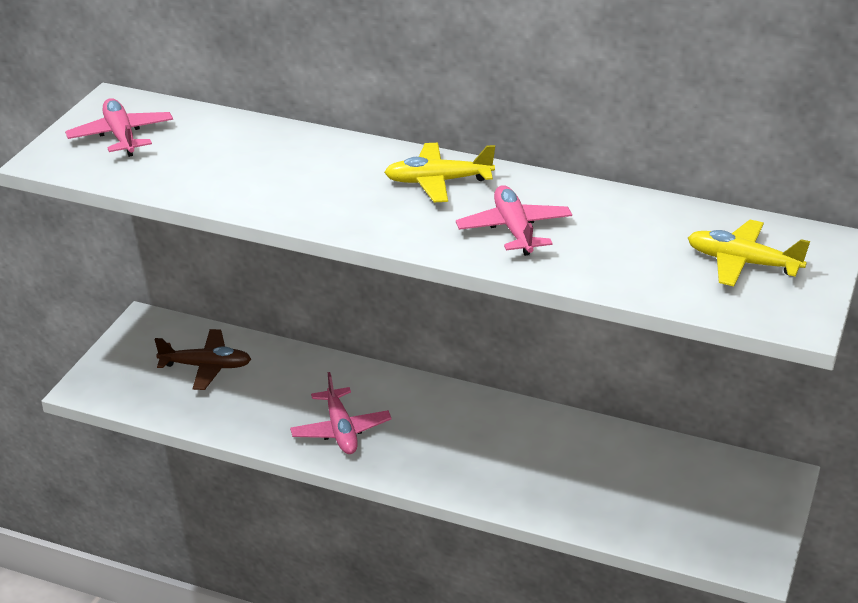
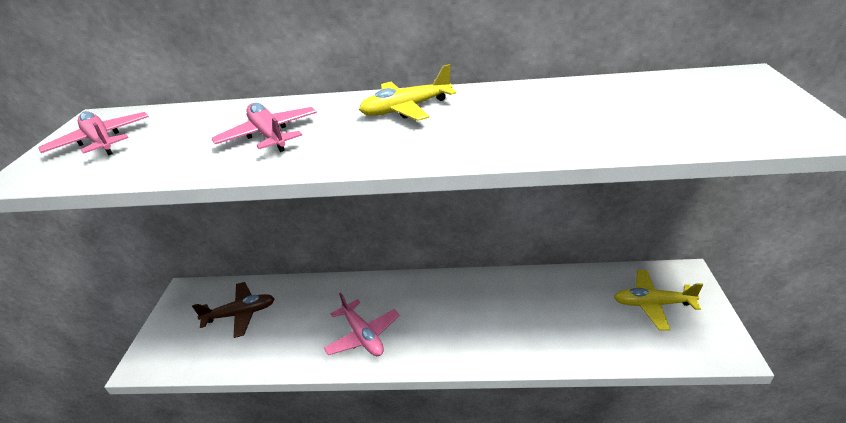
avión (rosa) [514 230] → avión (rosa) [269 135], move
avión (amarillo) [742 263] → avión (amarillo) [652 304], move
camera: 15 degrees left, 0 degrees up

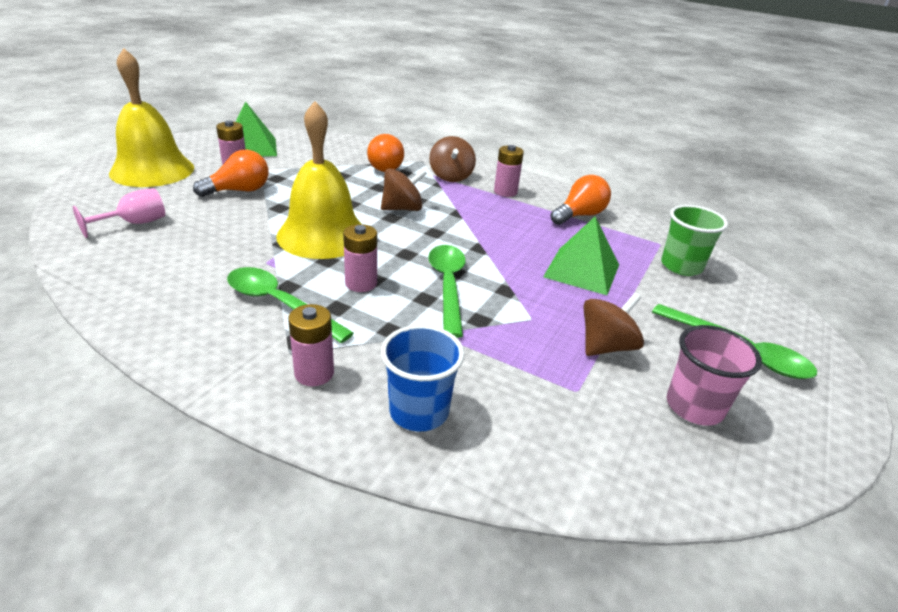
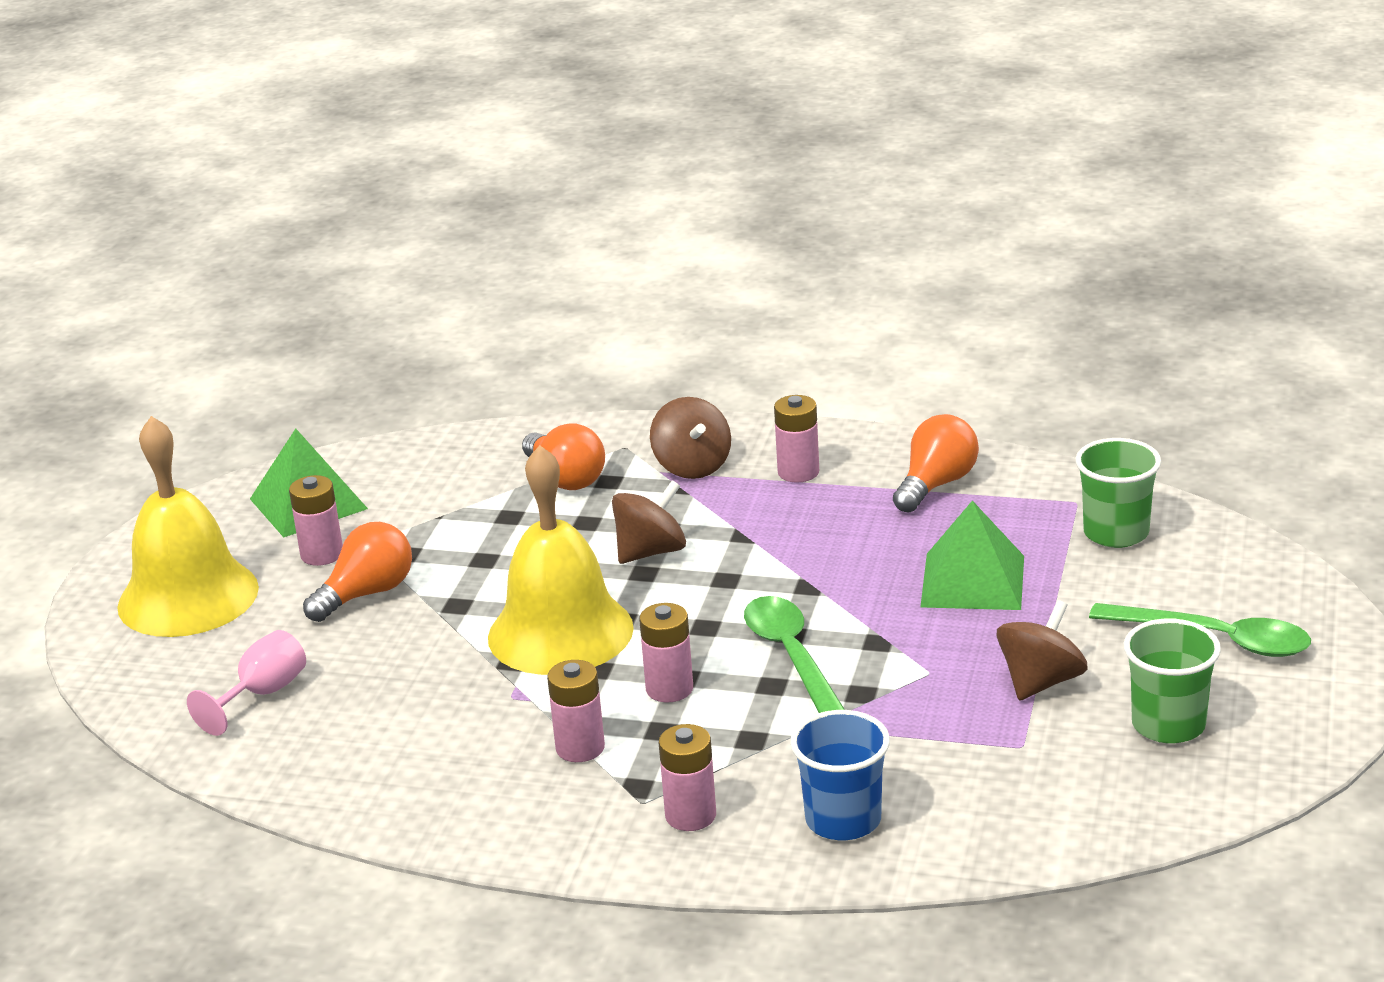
cuchara (verde) [279 304] → pila (rosa) [580 748]
vaso (rosa) [694 407] → vaso (verde) [1168 725]
camera: 10 degrees left, 5 degrees down

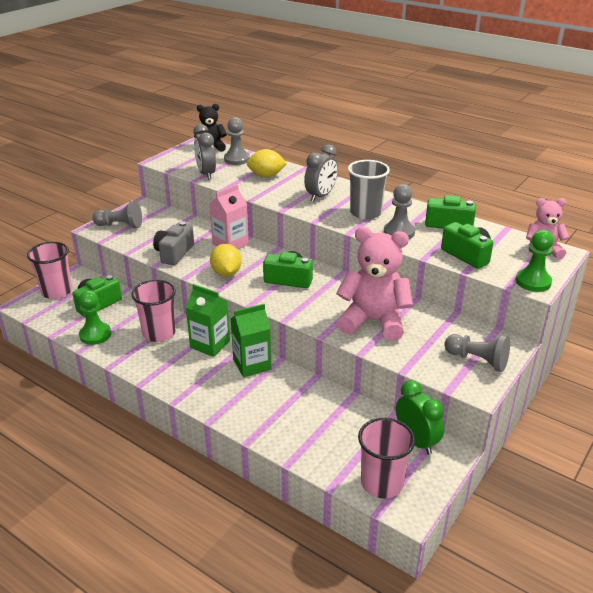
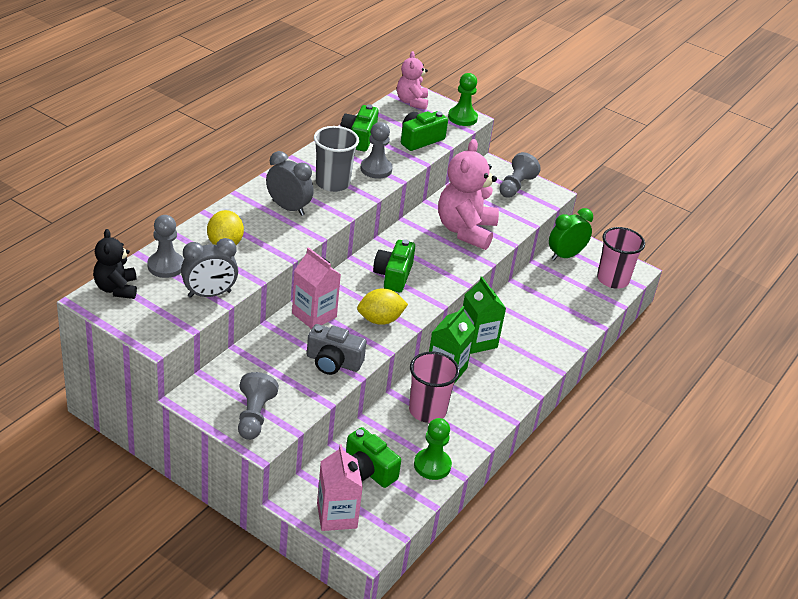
vaso (rosa) [57 291] → cartón de leche (rosa) [337 515]
camera: 95 degrees left, 5 degrees up

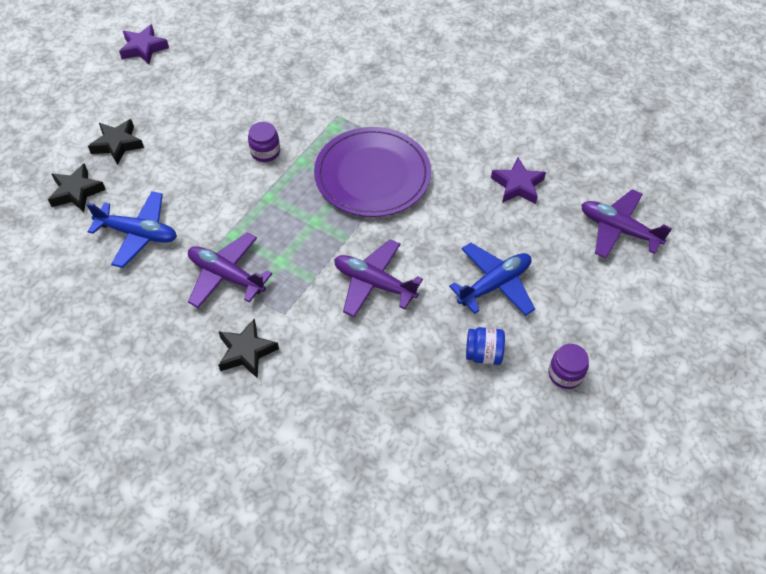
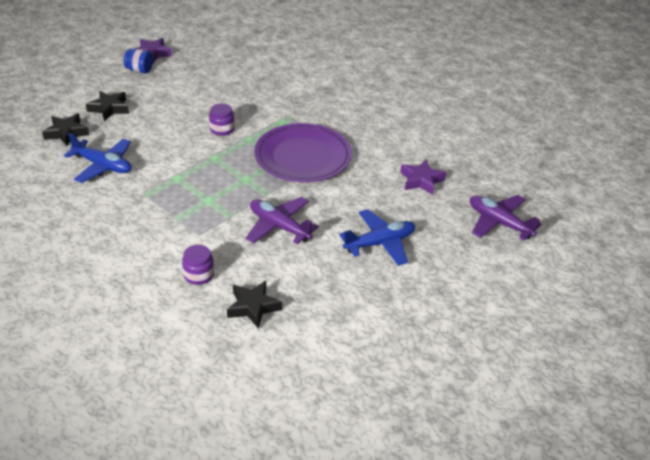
avión (morado) [226 276] → -
estrella (negro) [246 352] → estrella (negro) [253 307], move
tarro (azul) [483 354] → tarro (azul) [139 70], move
tarro (morado) [565 374] → tarro (morado) [199 275], move
camera: 10 degrees right, 15 degrees down

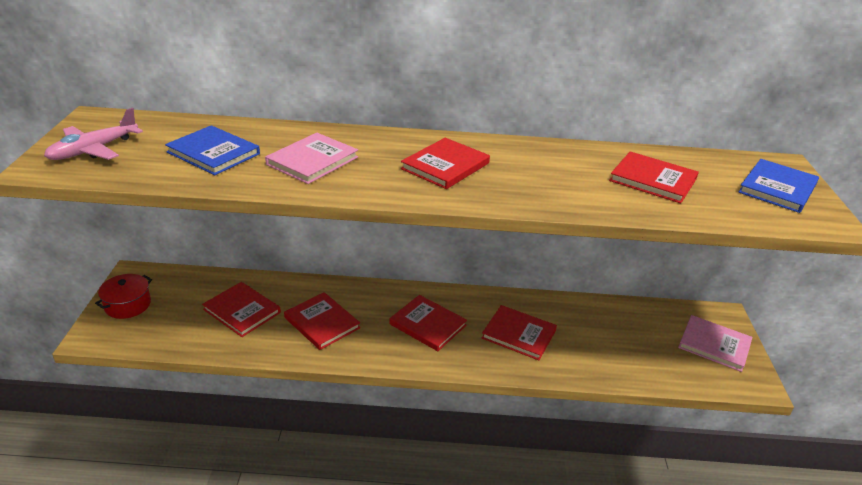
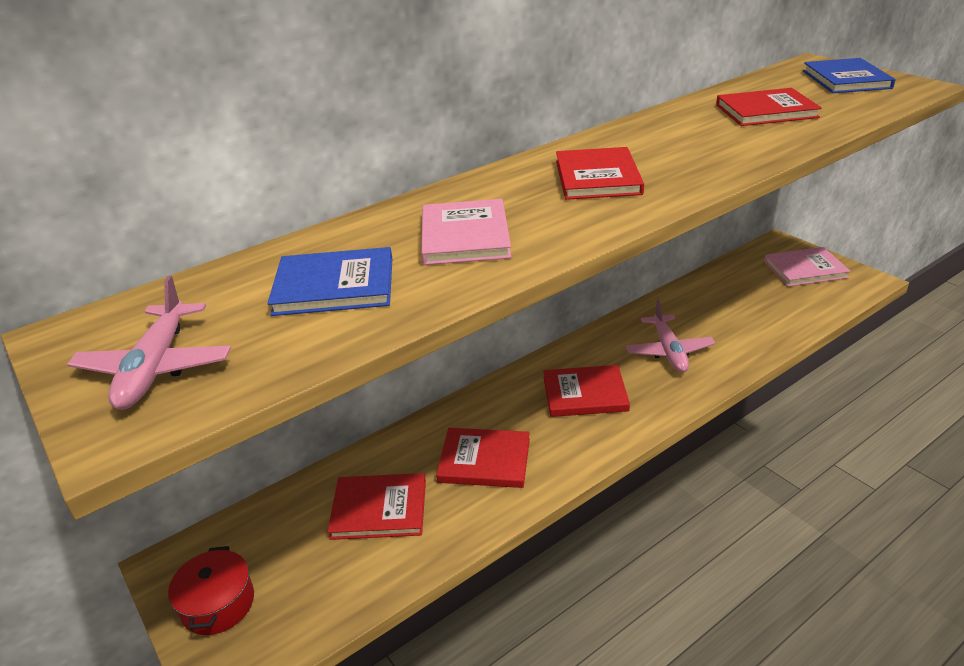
libro (rojo) [519 334] → avión (rosa) [669 351]
camera: 35 degrees left, 0 degrees up

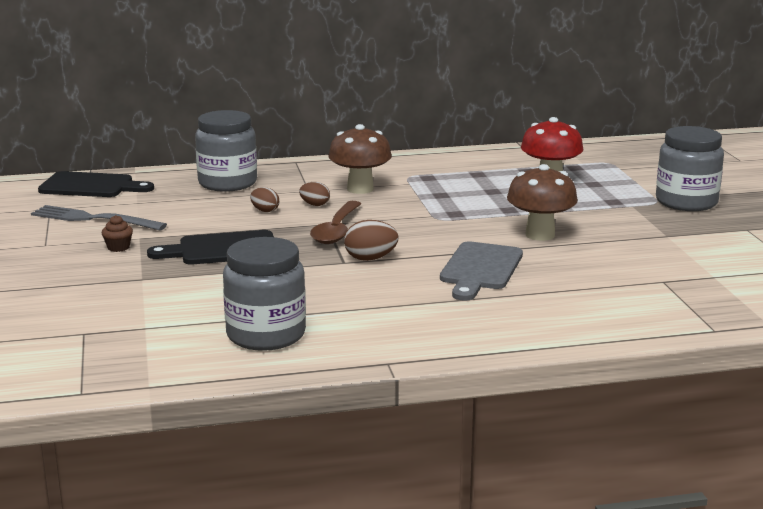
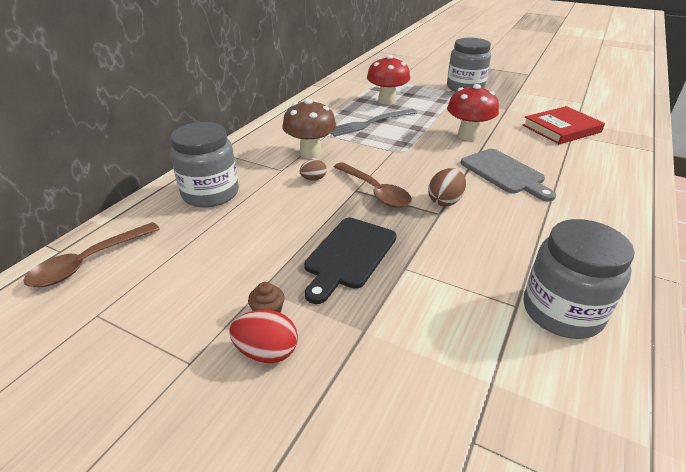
tenedor (gris) [94 219] → tenedor (gris) [369 123], move
tabla de cortar (negro) [91 186] → cuchara (marrón) [88 262]
huevo (marrón) [265 211] → -
seta (marrón) [540 235] → seta (rojo) [468 136]
- → huevo (rojo) [267 352]
- → libro (rojo) [561 129]
camera: 50 degrees left, 15 degrees up

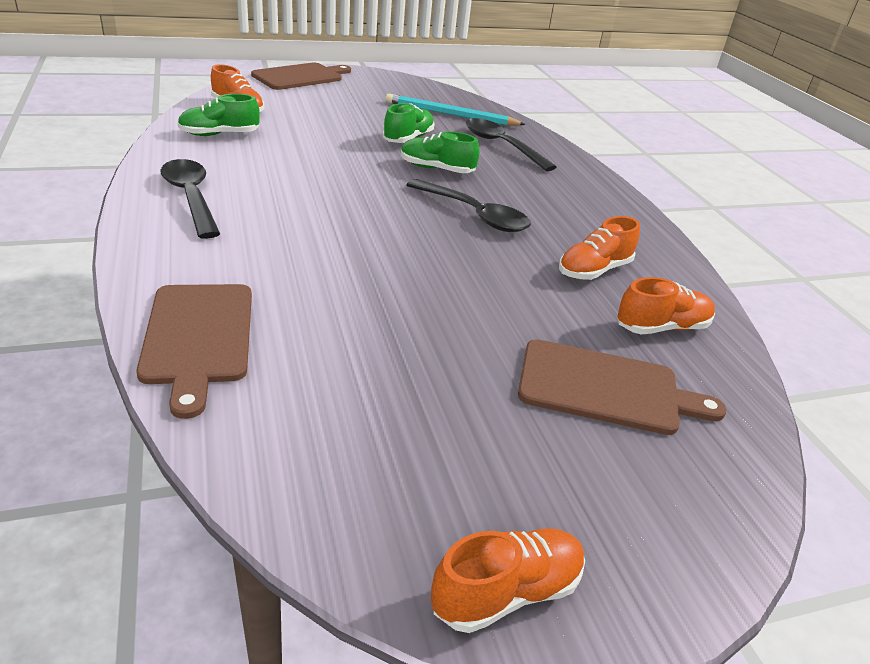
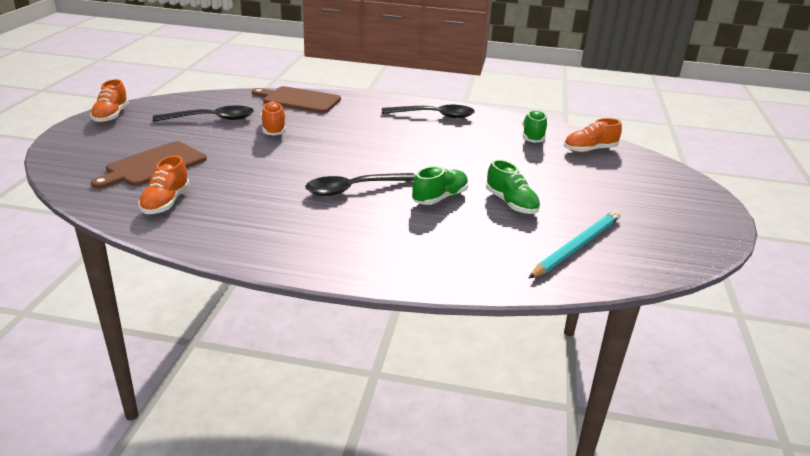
tabla de cortar (marrón) [300 77] → -
cuchara (negro) [501 146] → cuchara (negro) [212 119], move
zapato (naranja) [594 270] → zapato (naranja) [274 129], move
camera: 120 degrees right, 5 degrees down

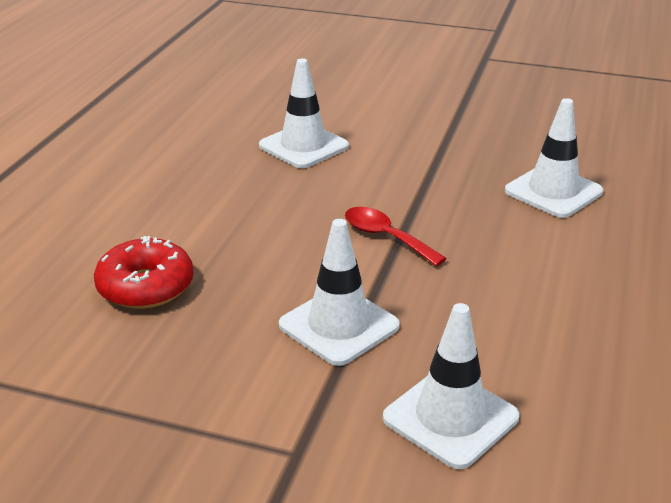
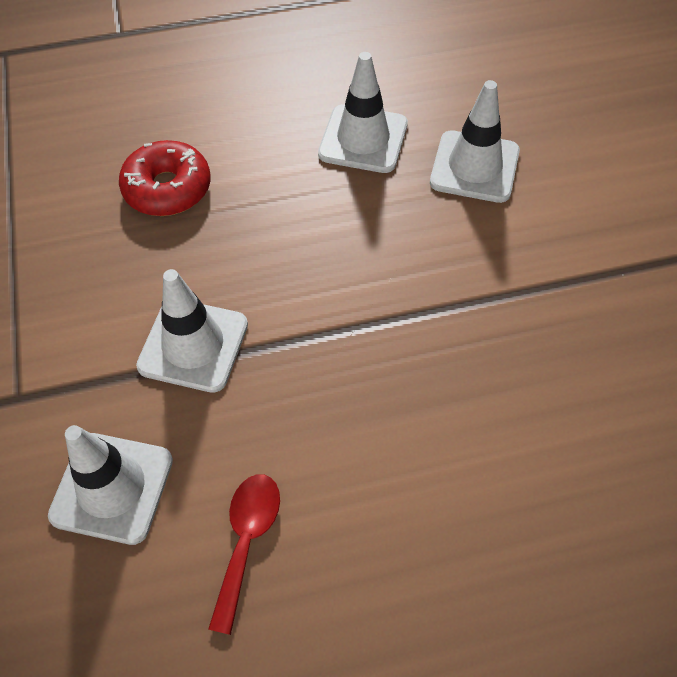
cuchara (rojo) [386 237] → cuchara (rojo) [247 541], move
cono de tráfico (blanco) [553 191] → cono de tráfico (blanco) [363 139], move
camera: 60 degrees right, 25 degrees up

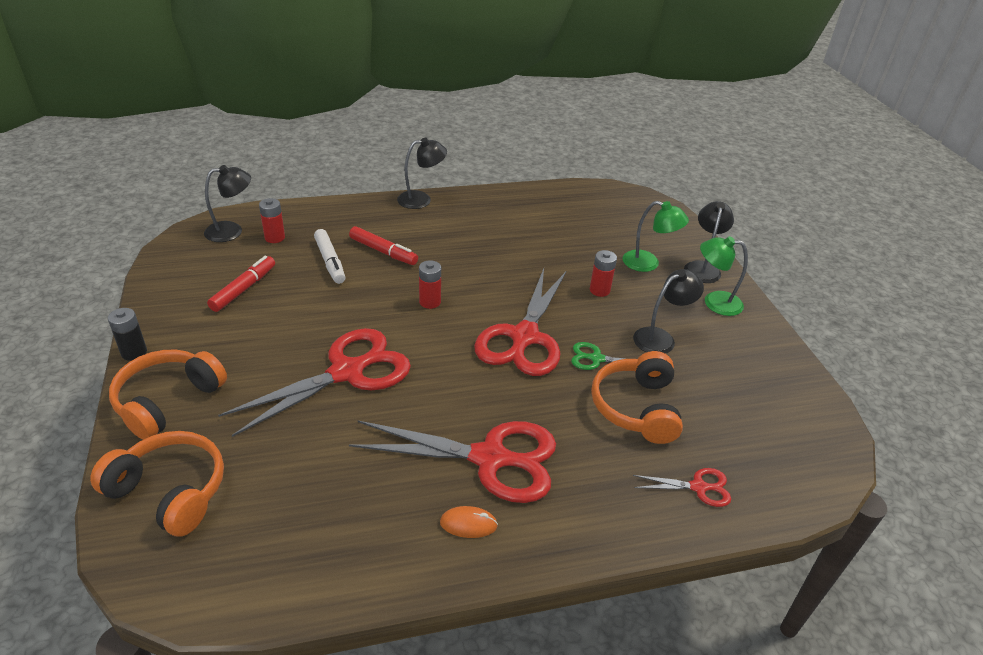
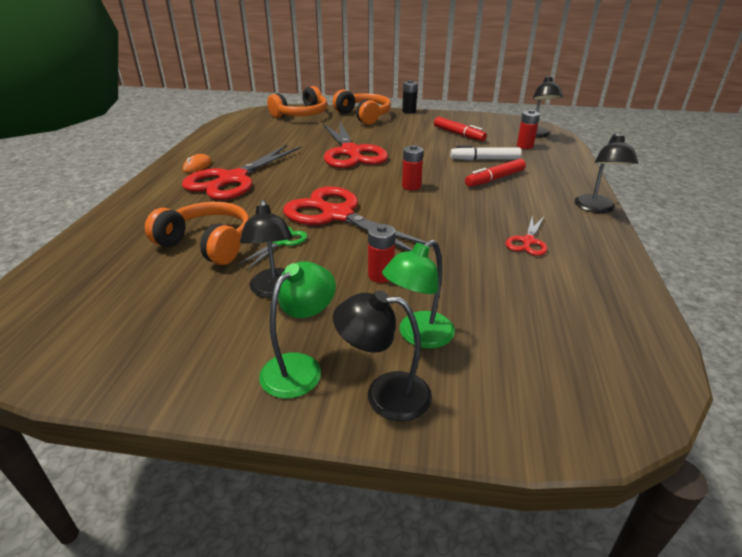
tijeras (rojo) [698 487] → tijeras (rojo) [528 241], move
lámpara (negro) [702 267] → lámpara (negro) [384 394], 150 degrees clockwise
camera: 115 degrees right, 5 degrees down

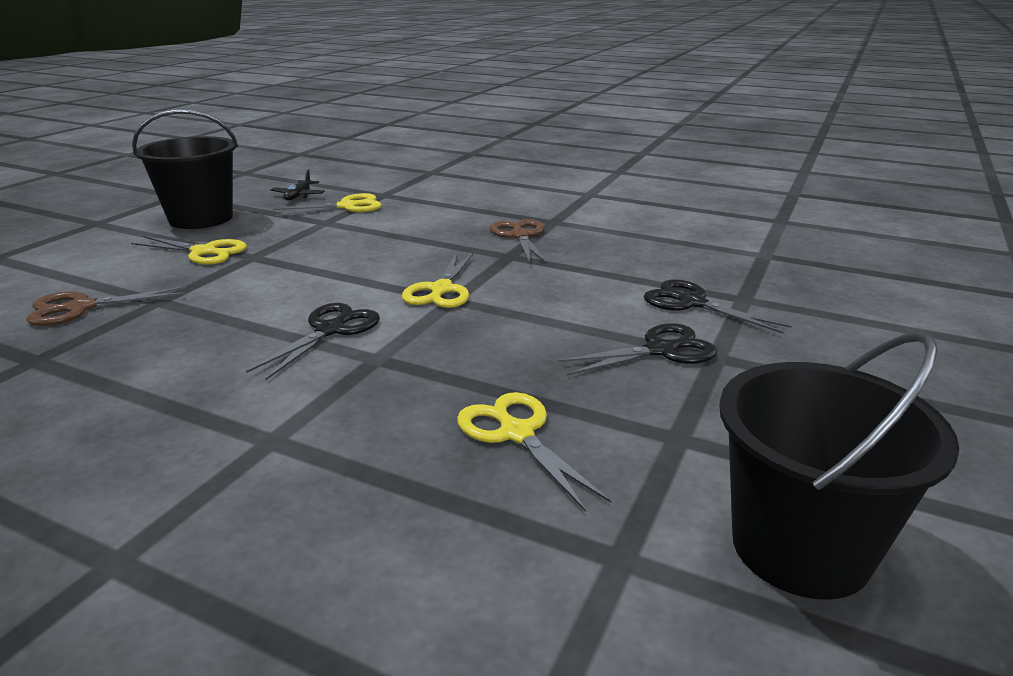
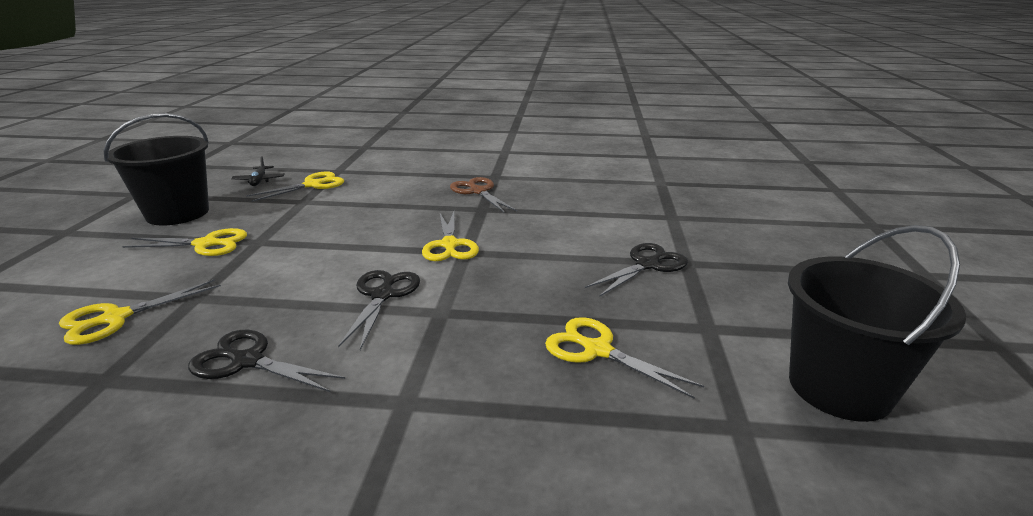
tijeras (marrón) [81 308] → tijeras (amarillo) [115 318]
tijeras (negro) [691 303] → tijeras (negro) [247 361], move
camera: 20 degrees left, 0 degrees up

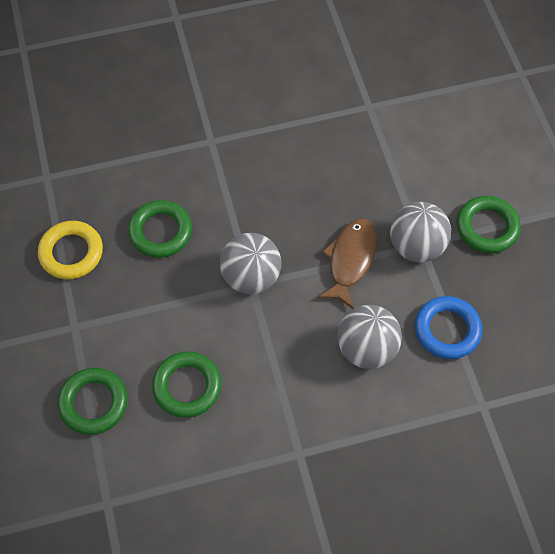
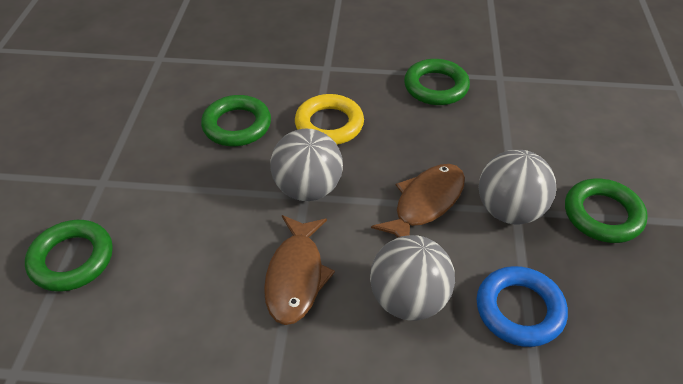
anillo (amarillo) [71 253] → anillo (amarillo) [329 124], move
anillo (verde) [187 386] → anillo (verde) [436 87], move
- → pez (marrón) [296 276]
camera: 20 degrees right, 15 degrees down

